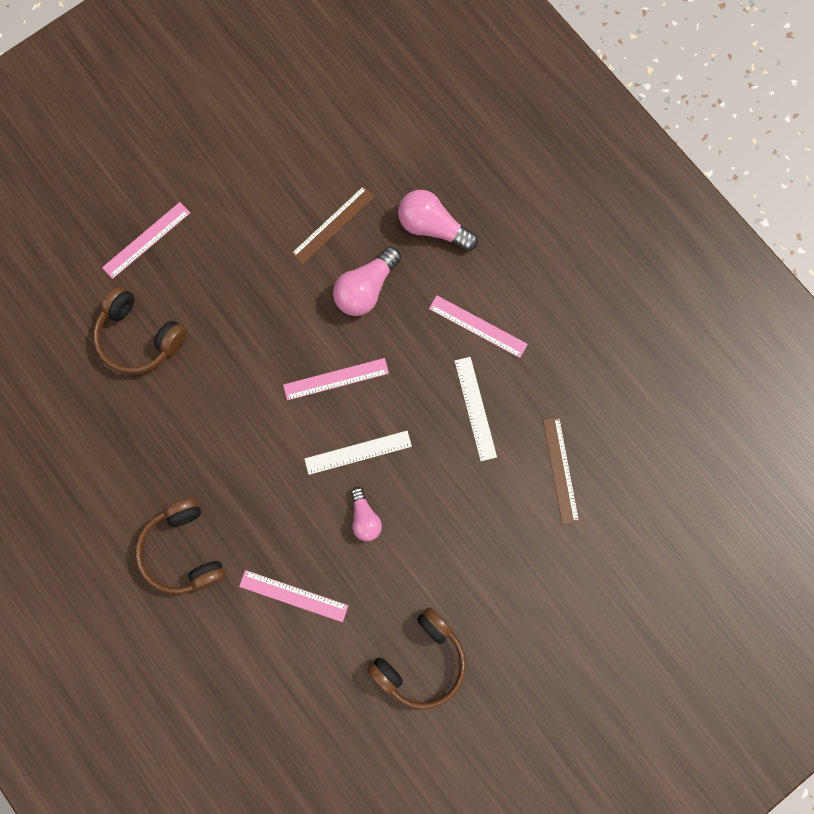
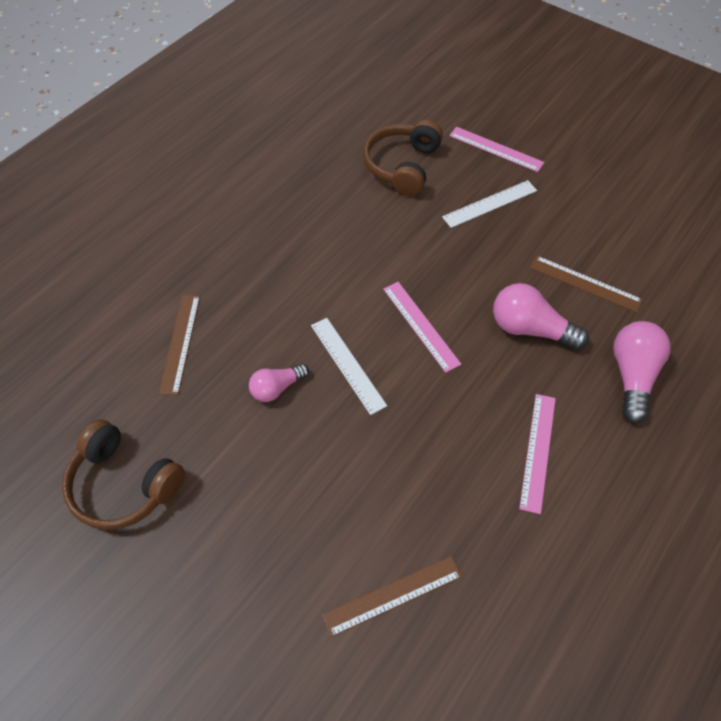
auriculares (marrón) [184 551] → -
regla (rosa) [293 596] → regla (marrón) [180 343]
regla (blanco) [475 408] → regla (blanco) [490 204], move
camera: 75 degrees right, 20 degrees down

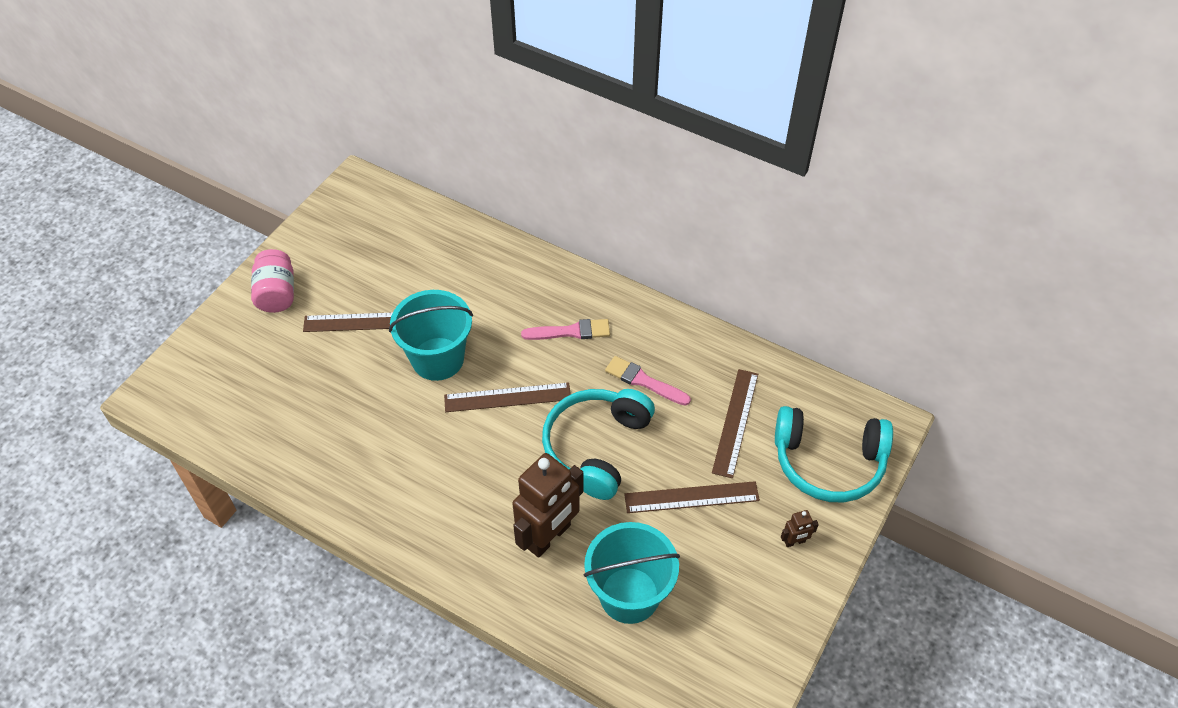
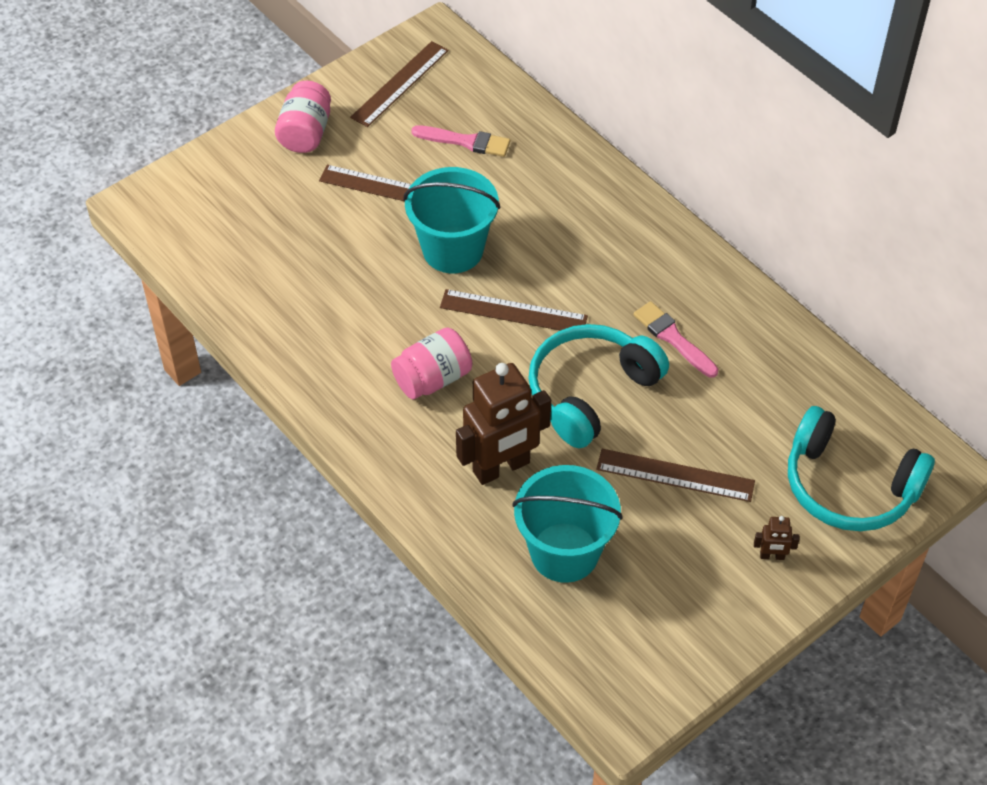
pincel (rosa) [570 331] → pincel (rosa) [465 141], move
regla (marrón) [735 422] → regla (marrón) [400 84], move
- → tarro (rosa) [432 379]
camera: 20 degrees right, 0 degrees up

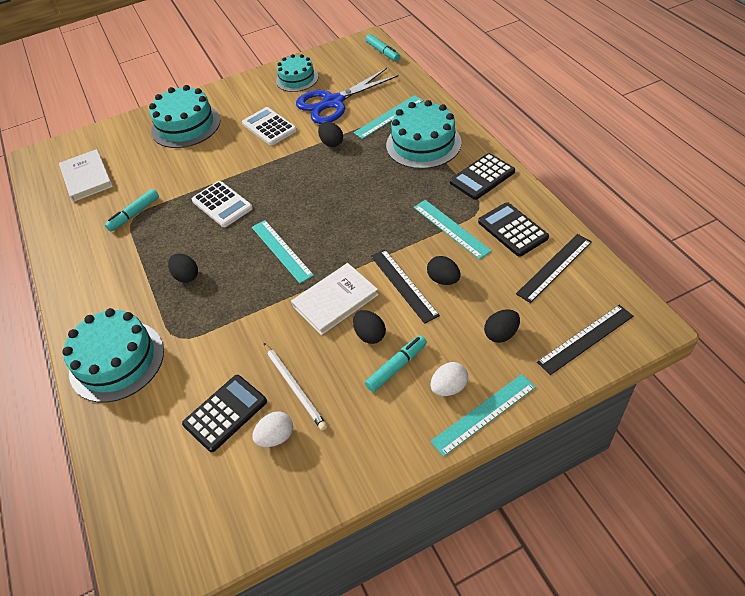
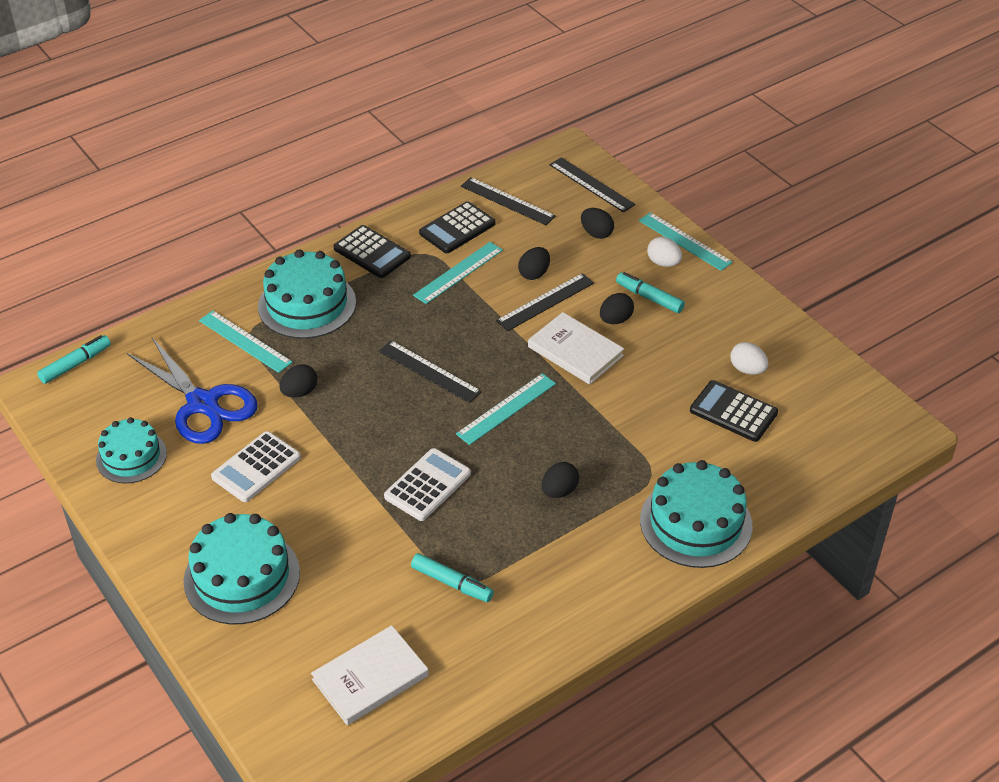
lápiz (blanco) [295 387] → -
- → regla (negro) [429 371]
camera: 105 degrees left, 5 degrees down

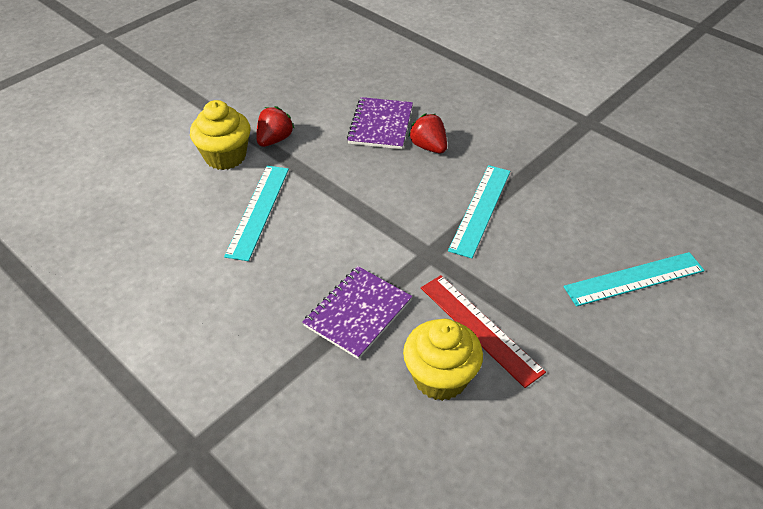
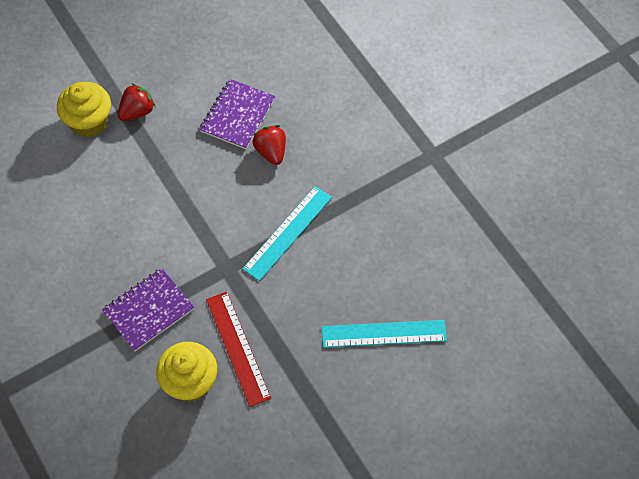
regla (turquesa) [258 211] → -
camera: 15 degrees right, 15 degrees up

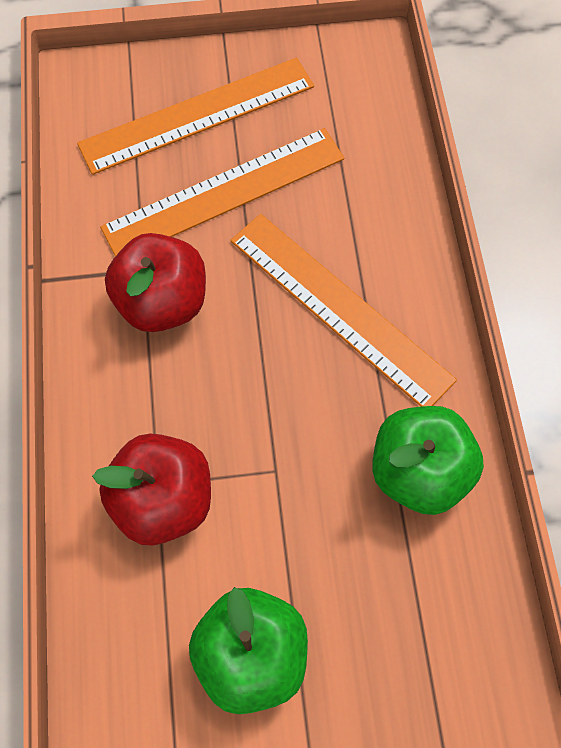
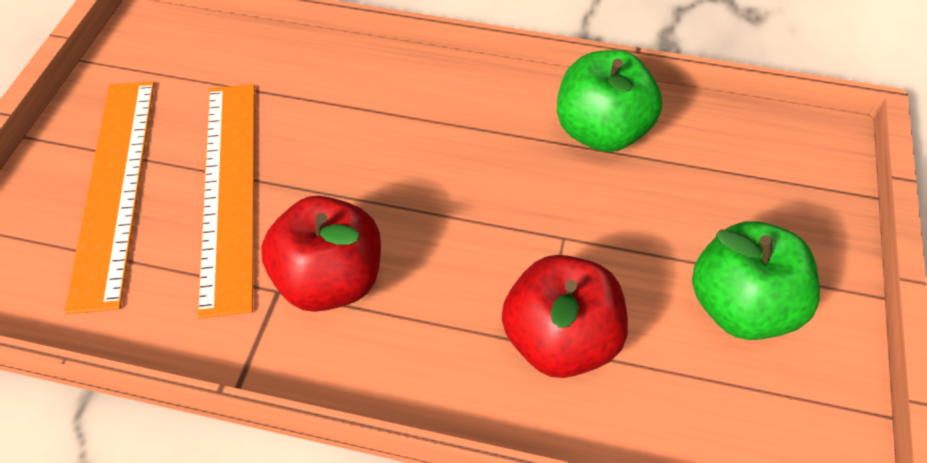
regla (naranja) [339 308] → -
camera: 70 degrees left, 15 degrees down

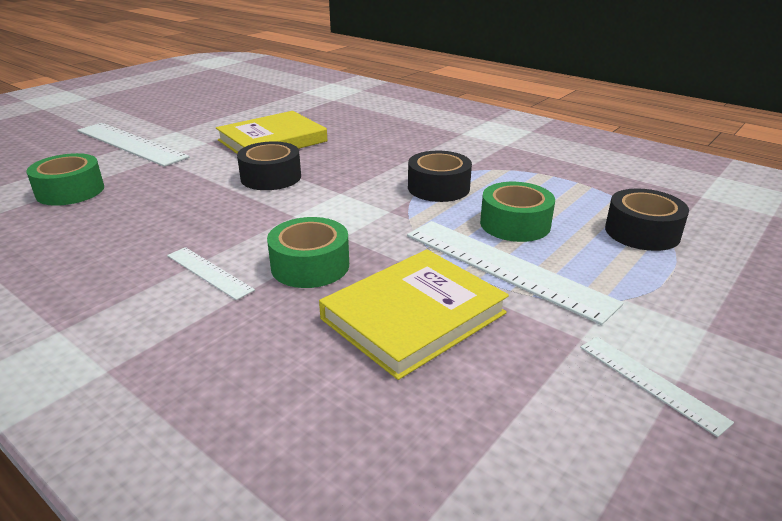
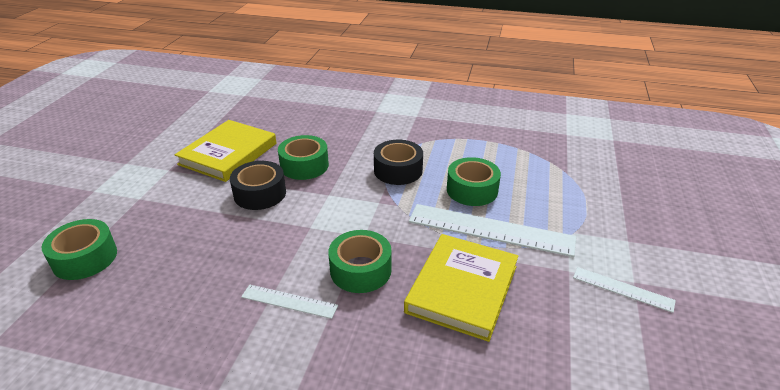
regla (blanco) [131 143] → -
cinta adhesiva (negro) [642 232] → -
- → cinta adhesiva (verde) [304 165]
camera: 25 degrees left, 5 degrees up

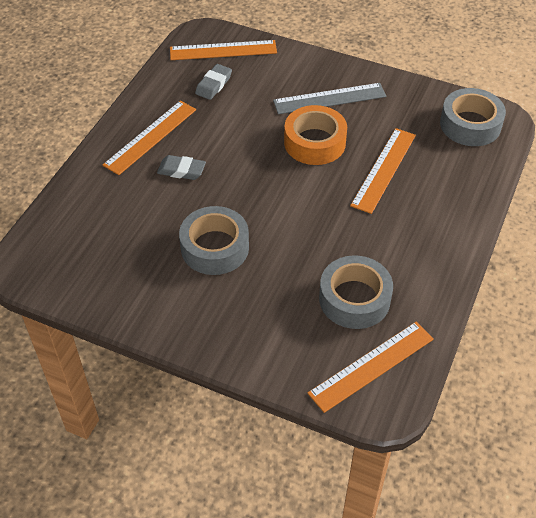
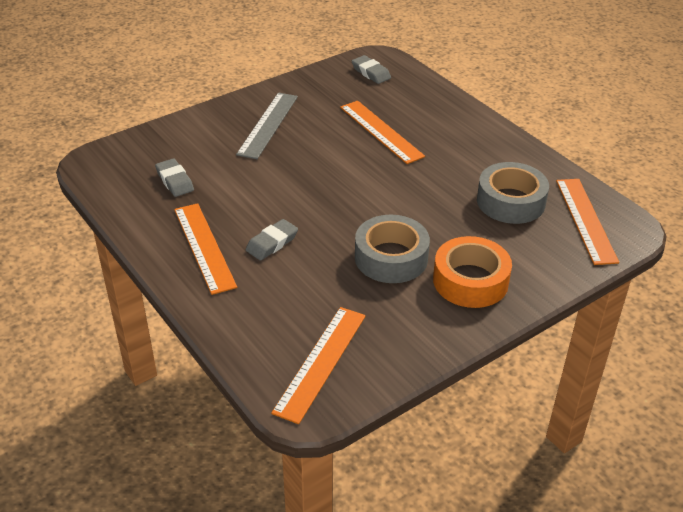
regla (naranja) [223 50] → regla (naranja) [320 362], move
cinta adhesiva (naranja) [314 142] → cinta adhesiva (naranja) [470 281], move
cinta adhesiva (gris) [470 124] → goma de borrar (gris) [371 73]
camera: 60 degrees left, 10 degrees down

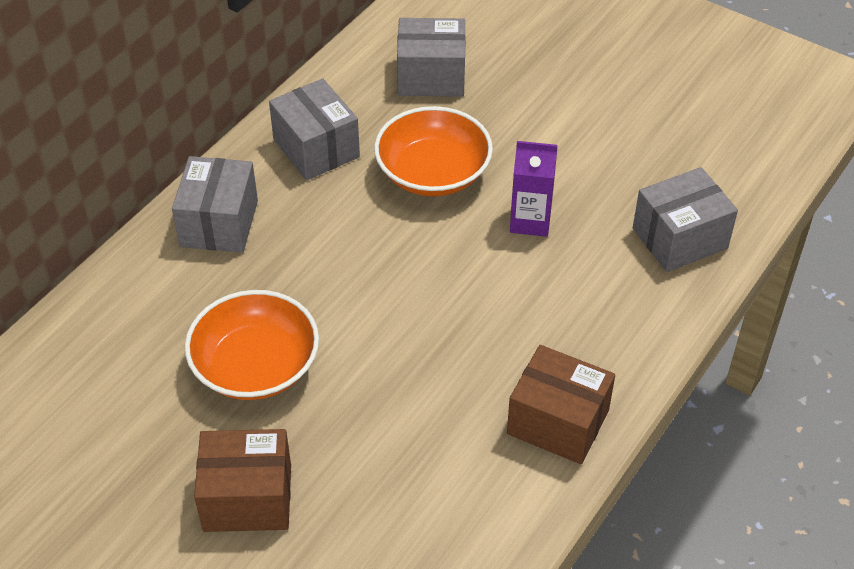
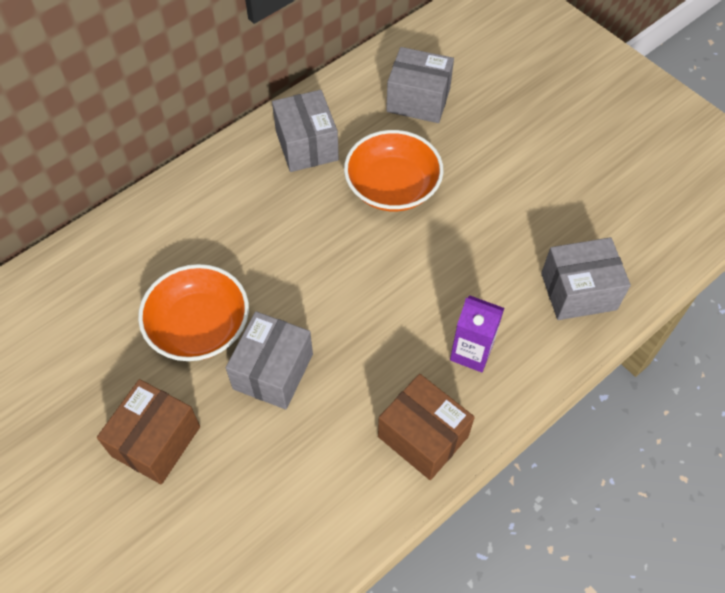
caja (gris) [219 223] → caja (gris) [273 371], move
caja (marrón) [247 498] → caja (marrón) [156 441], 75 degrees counterclockwise
cartón de leche (morado) [530 221] → cartón de leche (morado) [471 352], move
camera: 15 degrees right, 10 degrees up

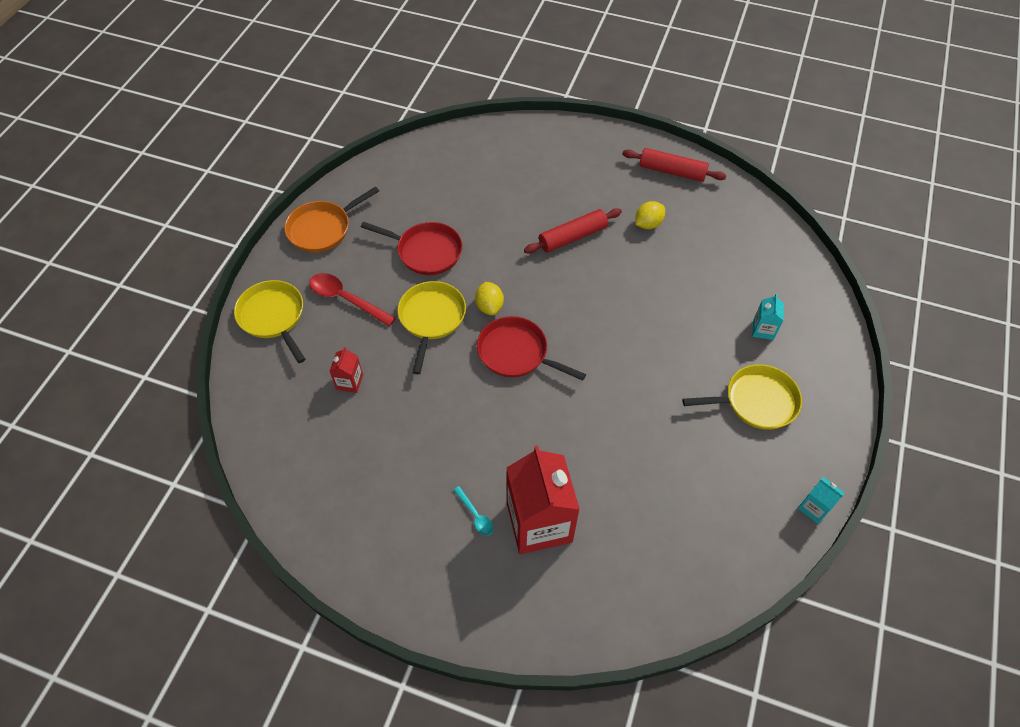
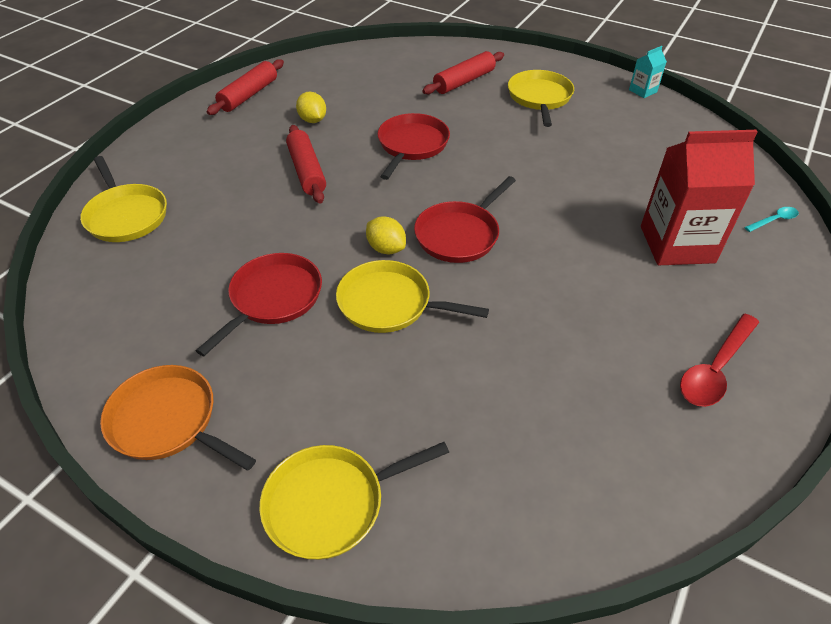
sartén (naranja) [322 229] → sartén (naranja) [168 421], 150 degrees clockwise
cuchara (rojo) [346 299] → cuchara (rojo) [715 369], move
cartón de leche (rojo) [349 382] → -
cuchara (turquesa) [475 515] → cuchara (turquesa) [774 220], move
limón (amarillo) [489 306] → limón (amarillo) [386 248], 45 degrees clockwise
cartón de leche (turquesa) [763 330] → rodillo (rojo) [464 81]
- → sartén (amarillo) [126 215]
- → sartén (rojo) [411 145]
camera: 80 degrees left, 10 degrees down

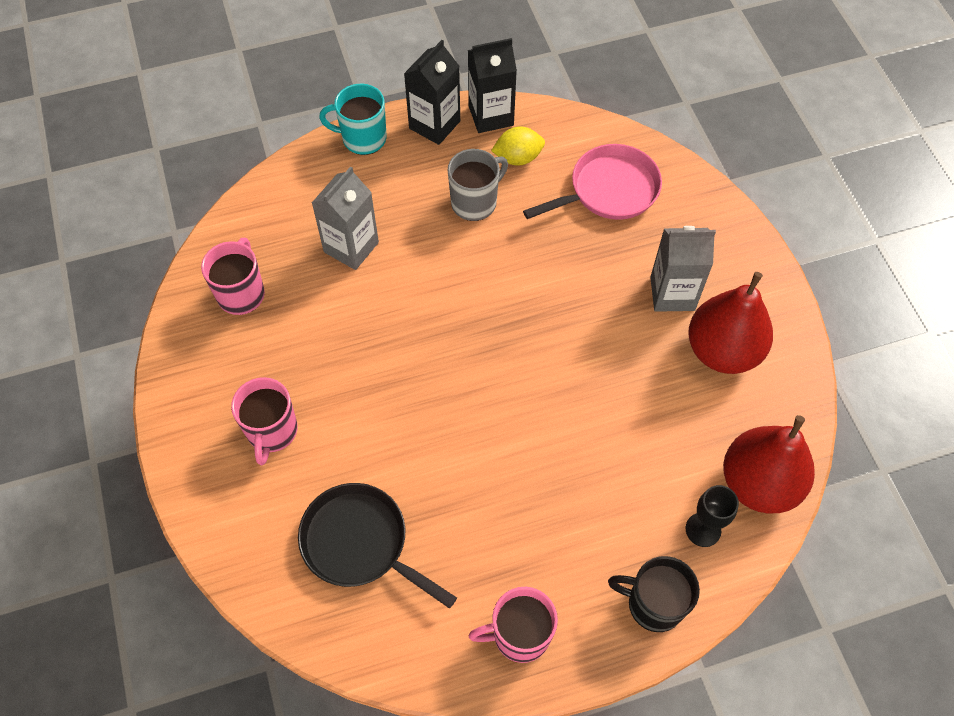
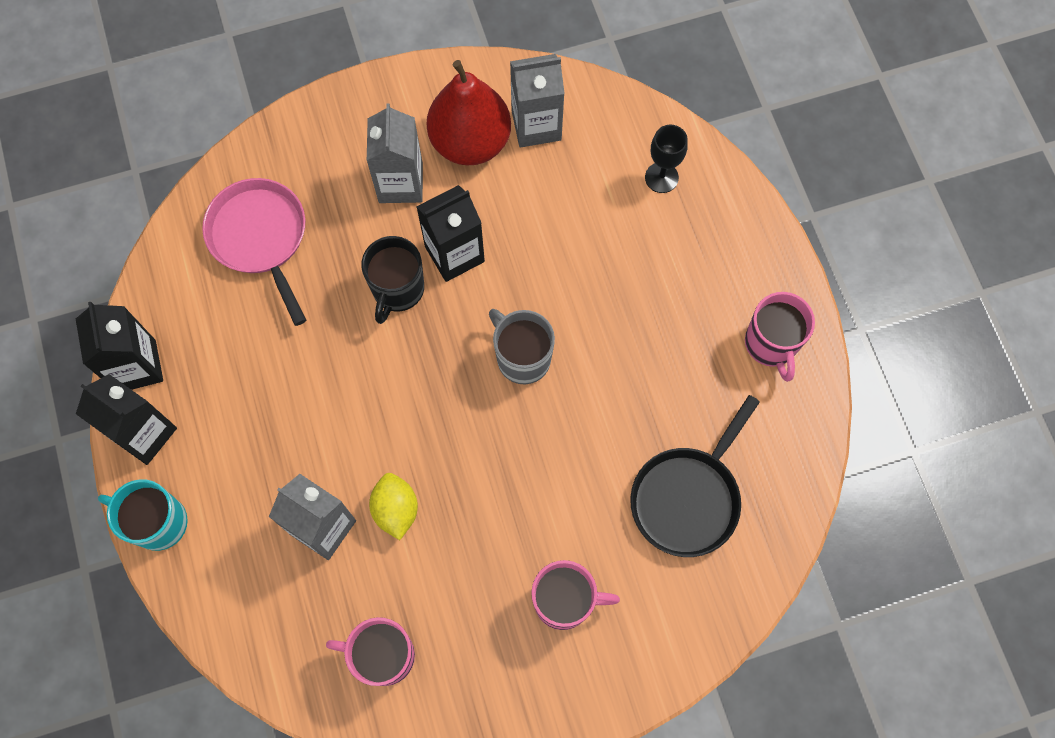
taza (turquesa) [362 138] → taza (turquesa) [158 522], 105 degrees clockwise
taza (gris) [475 202] → taza (gris) [522 358], move
limón (amarillo) [518 158] → limón (amarillo) [396 509], move
taza (negro) [653 604] → taza (negro) [397 290], move
pera (rojo) [759 483] → -
- → cartón de leche (negro) [454 254]
- → cartón de leche (gris) [536 125]
camera: 90 degrees left, 10 degrees up

